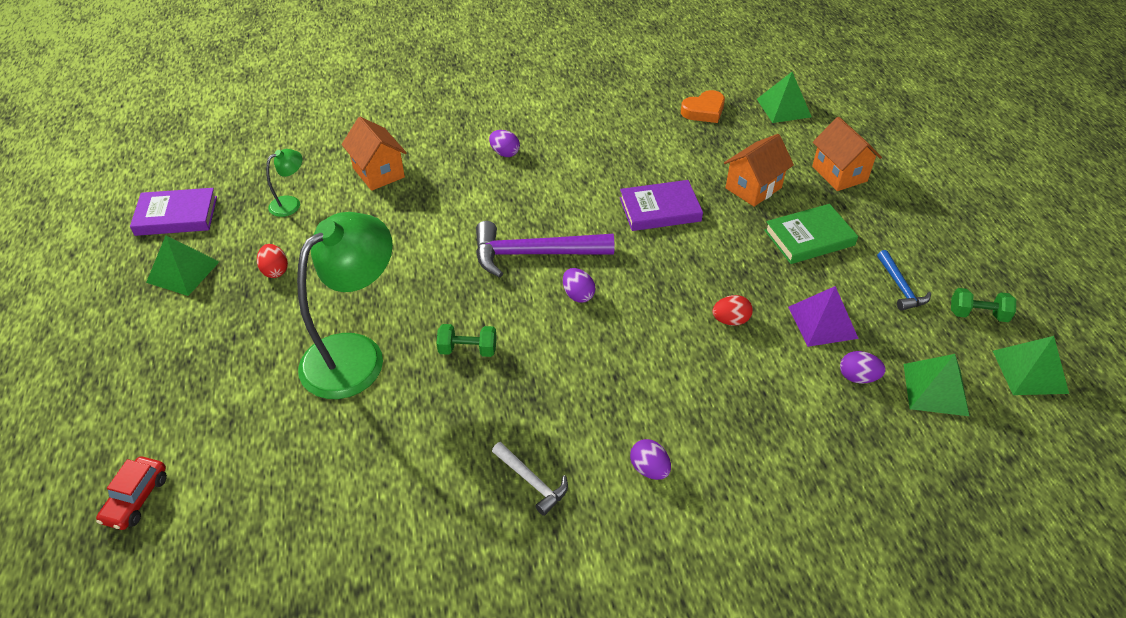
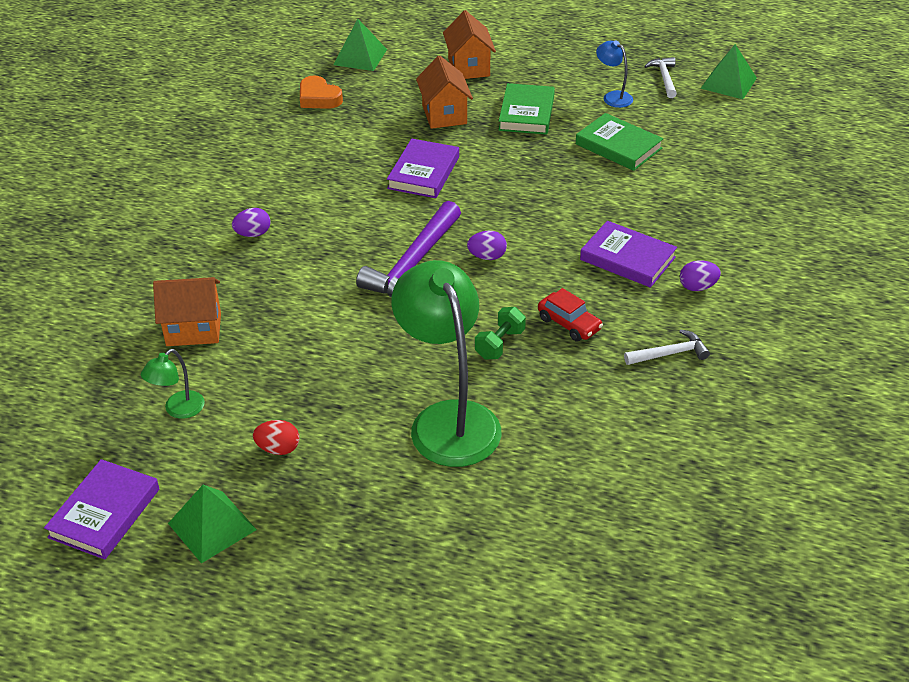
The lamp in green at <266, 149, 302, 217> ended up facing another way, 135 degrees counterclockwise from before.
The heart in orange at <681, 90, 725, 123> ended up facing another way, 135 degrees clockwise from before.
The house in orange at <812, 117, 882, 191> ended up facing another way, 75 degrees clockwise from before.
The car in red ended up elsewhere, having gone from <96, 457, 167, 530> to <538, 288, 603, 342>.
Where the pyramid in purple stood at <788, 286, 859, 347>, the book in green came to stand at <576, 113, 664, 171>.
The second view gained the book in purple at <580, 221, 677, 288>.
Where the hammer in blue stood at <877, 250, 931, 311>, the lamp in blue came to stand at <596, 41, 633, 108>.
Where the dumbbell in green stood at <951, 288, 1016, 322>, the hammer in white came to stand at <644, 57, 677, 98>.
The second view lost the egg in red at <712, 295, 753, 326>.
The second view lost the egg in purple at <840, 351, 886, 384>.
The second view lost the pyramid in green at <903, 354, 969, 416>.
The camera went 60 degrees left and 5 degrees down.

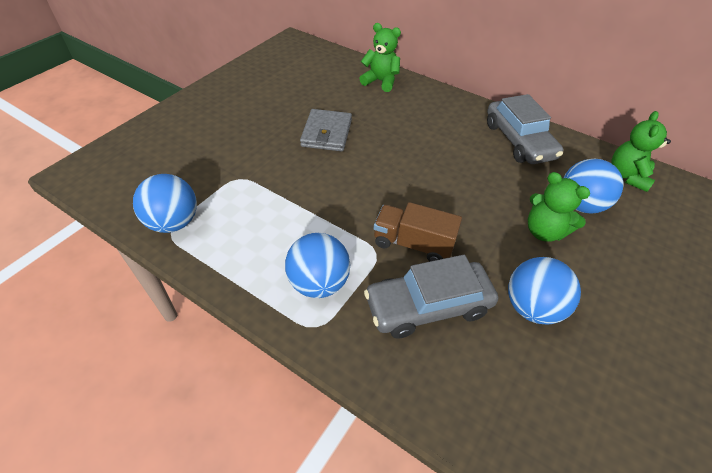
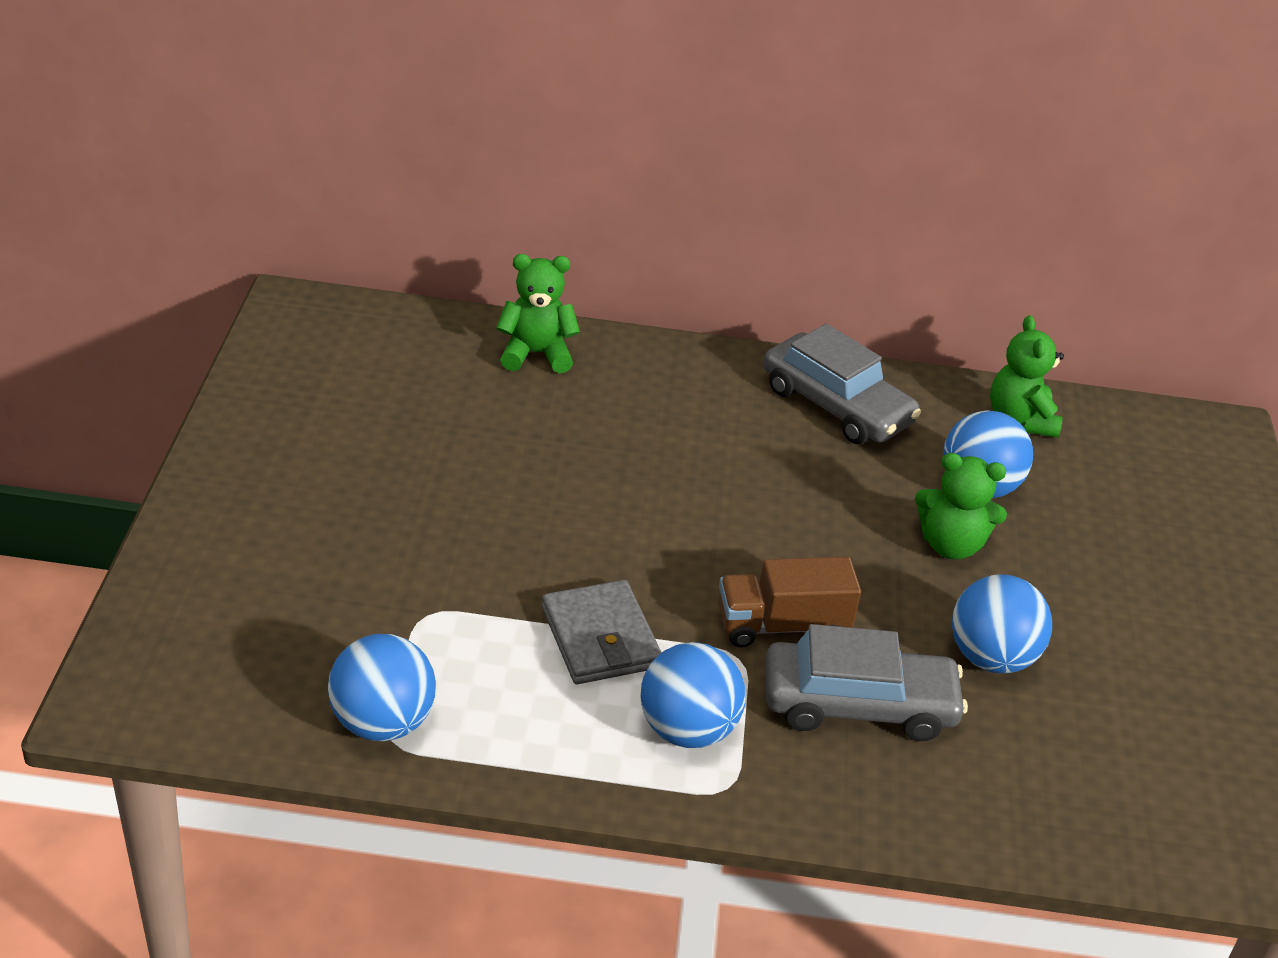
The wallet in grey ended up elsewhere, having gone from <300, 109, 352, 151> to <542, 580, 662, 684>.
The car in grey at <364, 255, 498, 339> ended up facing another way, 135 degrees counterclockwise from before.
The camera went 30 degrees left and 10 degrees down.

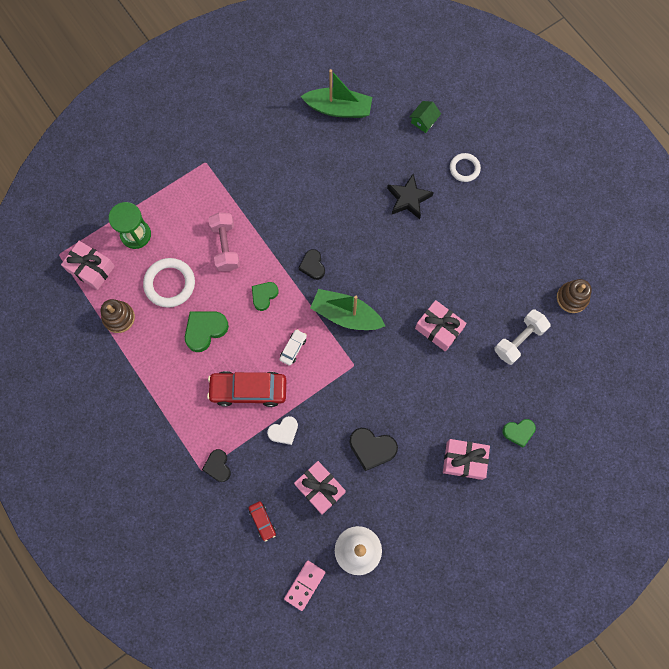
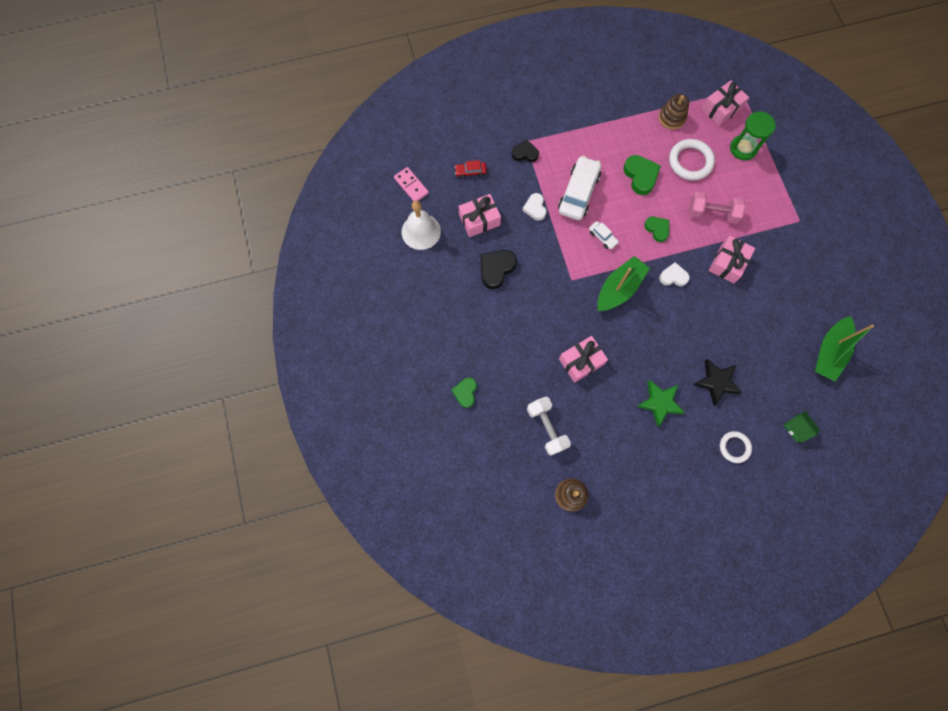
What was the car in red at <207, 371, 286, 407> turned into the car in white at <558, 156, 601, 220>.
The second view gained the star in green at <636, 380, 685, 427>.
What was the heart in black at <299, 249, 325, 280> turned into the heart in white at <659, 262, 690, 286>.
The gift in pink ended up elsewhere, having gone from <443, 439, 490, 480> to <709, 236, 755, 284>.
The camera went 110 degrees right and 0 degrees up.

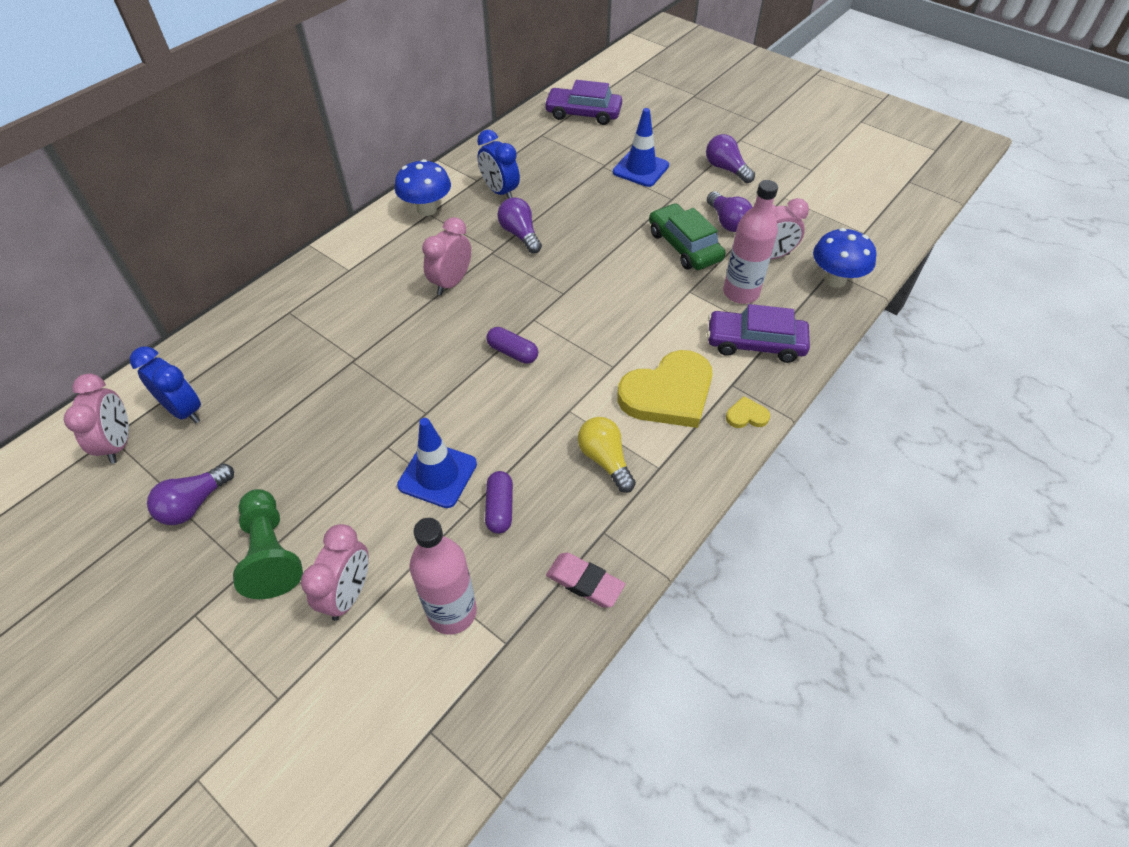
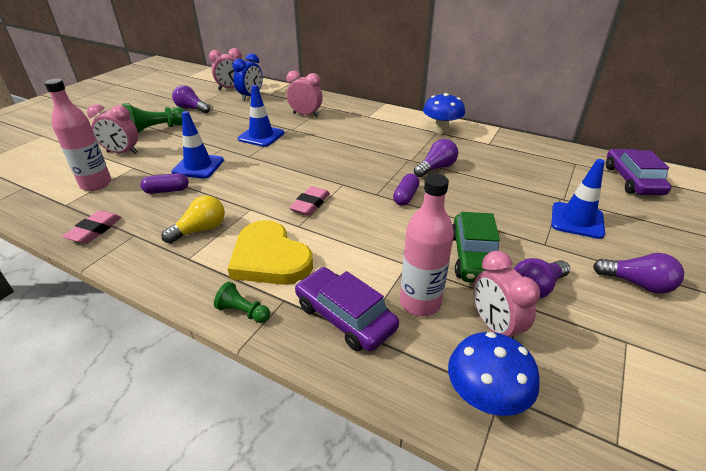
Where the heart in yellow stood at <726, 396, 770, 428>, the pawn in green came to stand at <214, 282, 270, 323>.
The second view gained the traffic cone in blue at <238, 85, 284, 147>.
The clock in pink ended up elsewhere, having gone from <422, 217, 471, 295> to <287, 71, 323, 117>.
The second view gained the eraser in pink at <289, 186, 330, 216>.
The car in purple at <707, 304, 810, 363> ended up facing another way, 45 degrees counterclockwise from before.
The capsule in purple ended up elsewhere, having gone from <486, 327, 538, 364> to <393, 174, 420, 206>.
The car in green at <649, 203, 726, 270> ended up facing another way, 135 degrees clockwise from before.
The light bulb in purple at <706, 134, 755, 183> ended up facing another way, 75 degrees clockwise from before.
The second view lost the clock in blue at <477, 130, 520, 199>.
The camera went 80 degrees right and 15 degrees down.

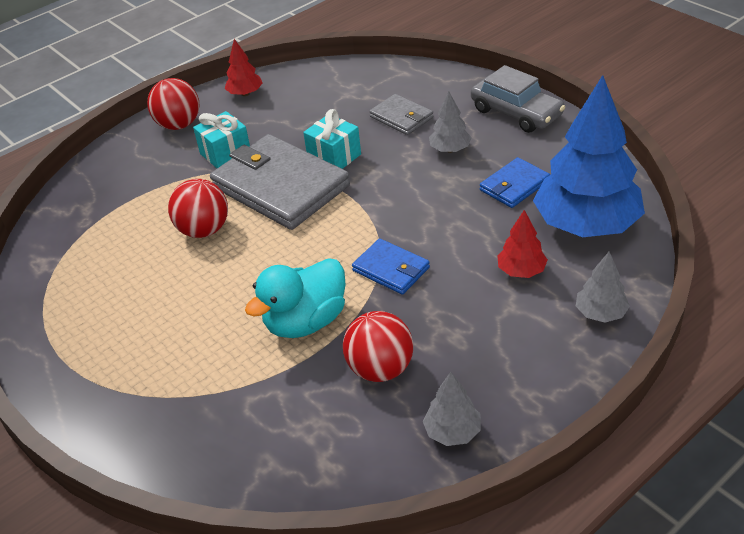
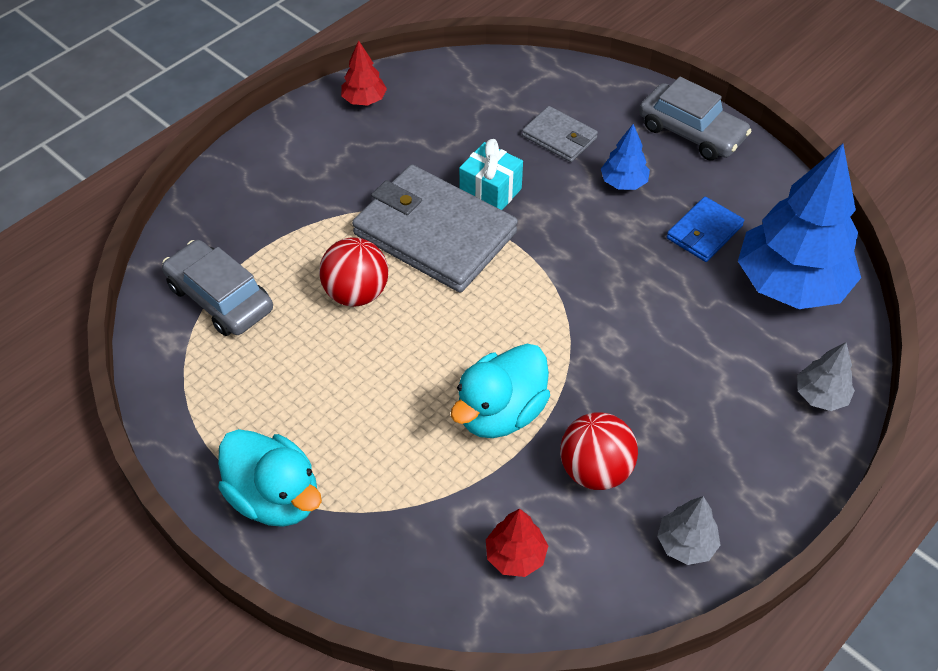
The second view gained the car in grey at <162, 240, 273, 336>.
The second view gained the duck in turquoise at <218, 429, 322, 527>.
The tree in red ended up elsewhere, having gone from <497, 210, 548, 278> to <486, 509, 548, 577>.
What was the tree in grey at <429, 91, 472, 153> turned into the tree in blue at <601, 124, 650, 190>.
The second view lost the ball in red at <147, 78, 199, 130>.
The second view lost the gift in turquoise at <193, 111, 250, 168>.
The second view lost the wallet in blue at <352, 238, 430, 295>.
The camera went 10 degrees left and 10 degrees up.

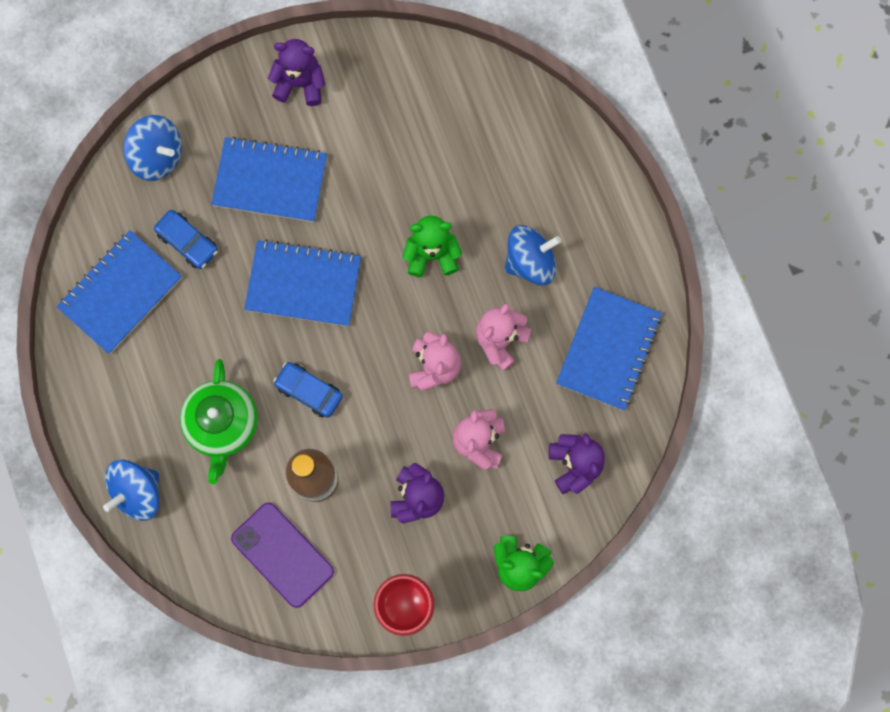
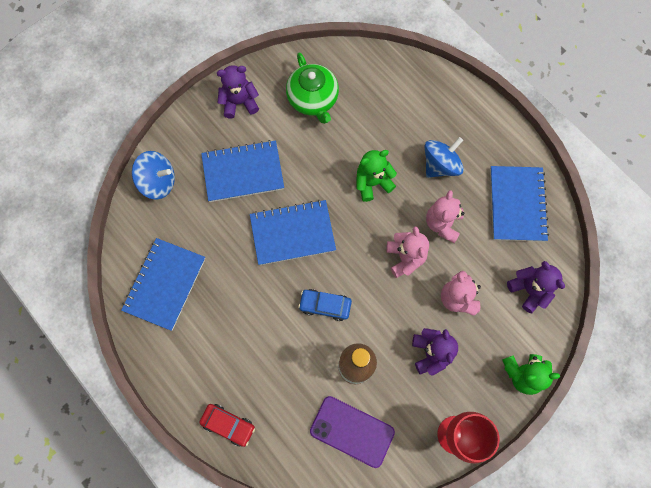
Where the spinning top in blue stood at <103, 460, 159, 521>, the car in red came to stand at <199, 404, 255, 447>.
The teapot in green ended up elsewhere, having gone from <180, 359, 258, 484> to <286, 52, 339, 124>.
The second view lost the car in blue at <154, 210, 218, 269>.
The camera went 20 degrees left and 5 degrees down.

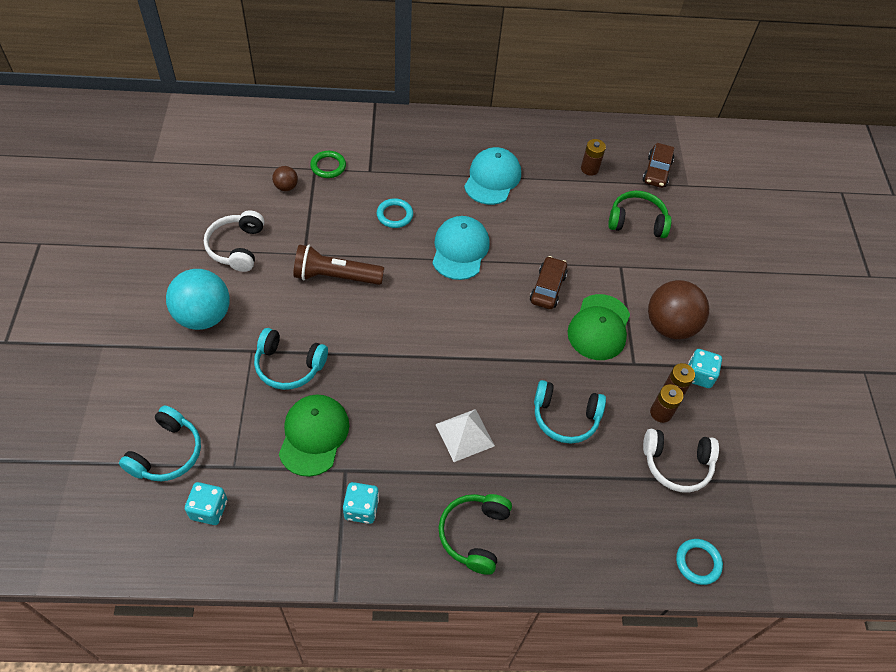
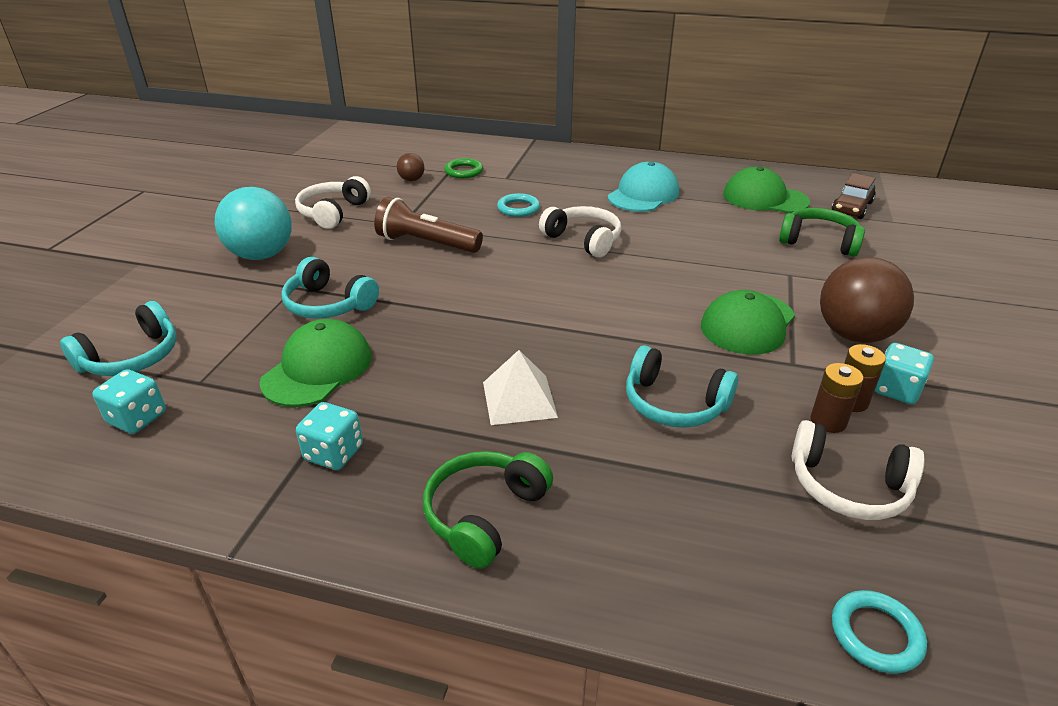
Where the cap in turquoise stood at <432, 216, 490, 280>, the headphones in white came to stand at <539, 206, 621, 258>.
Where the battery in brown stood at <581, 139, 606, 176>, the cap in green came to stand at <723, 167, 810, 213>.
The second view lost the car in brown at <530, 256, 567, 309>.
The camera went 20 degrees right and 20 degrees down.

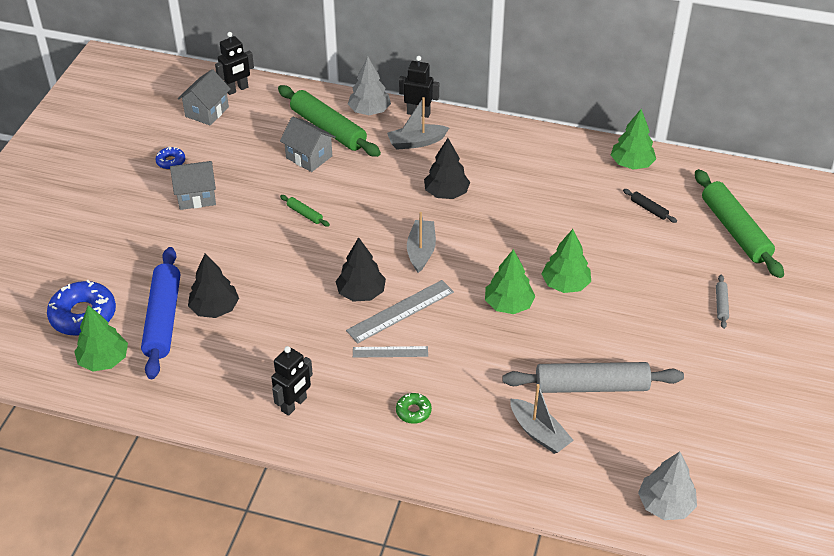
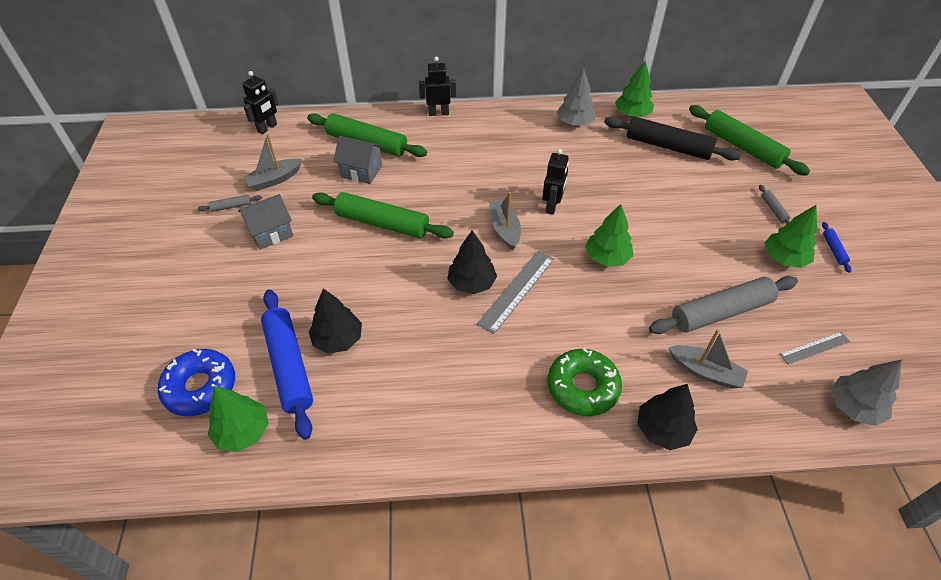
Where the donut in blue stood at <155, 147, 185, 169>, the rolling pin in grey came to stand at <197, 195, 262, 212>.
The boat in grey ended up elsewhere, having gone from <387, 97, 449, 150> to <243, 134, 302, 191>.
The size of the rolling pin in green at <280, 195, 330, 227> changed by a factor of 2.37.
The robot in black ended up elsewhere, having gone from <271, 346, 313, 416> to <542, 149, 569, 215>.
The size of the donut in green at <396, 393, 432, 424> changed by a factor of 2.01.
The tree in grey ended up elsewhere, having gone from <348, 56, 391, 115> to <557, 68, 596, 125>.
The size of the rolling pin in black at <623, 189, 677, 223> changed by a factor of 2.37.
The tree in black ended up elsewhere, having gone from <424, 138, 470, 199> to <637, 384, 698, 450>.
The tree in green ended up elsewhere, having gone from <542, 229, 591, 293> to <765, 205, 817, 268>.
The ruler in grey ended up elsewhere, having gone from <353, 346, 428, 358> to <779, 332, 850, 365>.
The second view gained the rolling pin in blue at <822, 222, 851, 273>.
The second view lost the house in grey at <178, 69, 231, 125>.
The camera went 20 degrees left and 5 degrees up.

